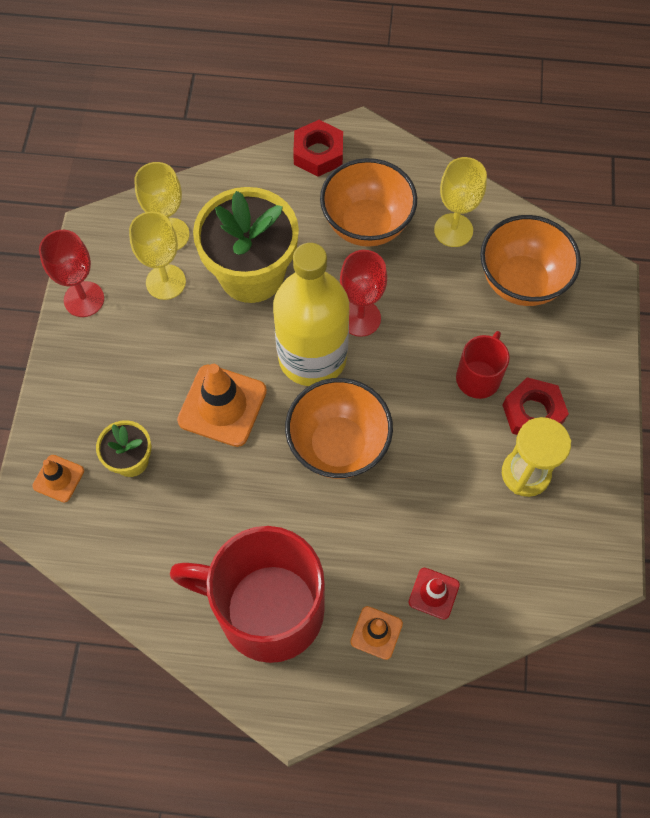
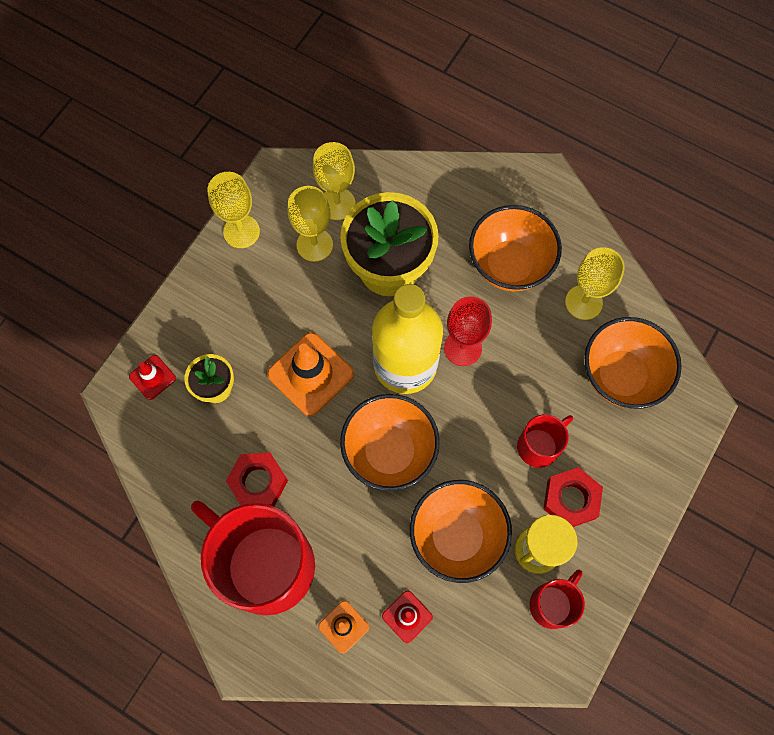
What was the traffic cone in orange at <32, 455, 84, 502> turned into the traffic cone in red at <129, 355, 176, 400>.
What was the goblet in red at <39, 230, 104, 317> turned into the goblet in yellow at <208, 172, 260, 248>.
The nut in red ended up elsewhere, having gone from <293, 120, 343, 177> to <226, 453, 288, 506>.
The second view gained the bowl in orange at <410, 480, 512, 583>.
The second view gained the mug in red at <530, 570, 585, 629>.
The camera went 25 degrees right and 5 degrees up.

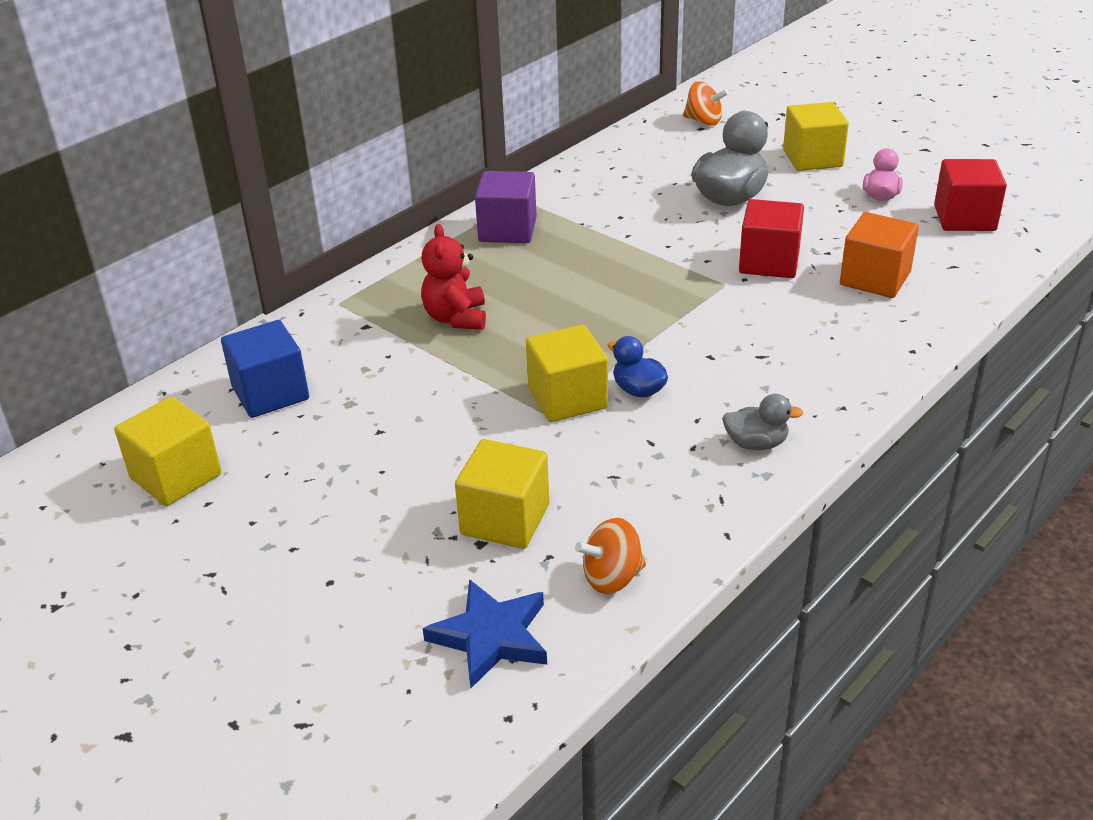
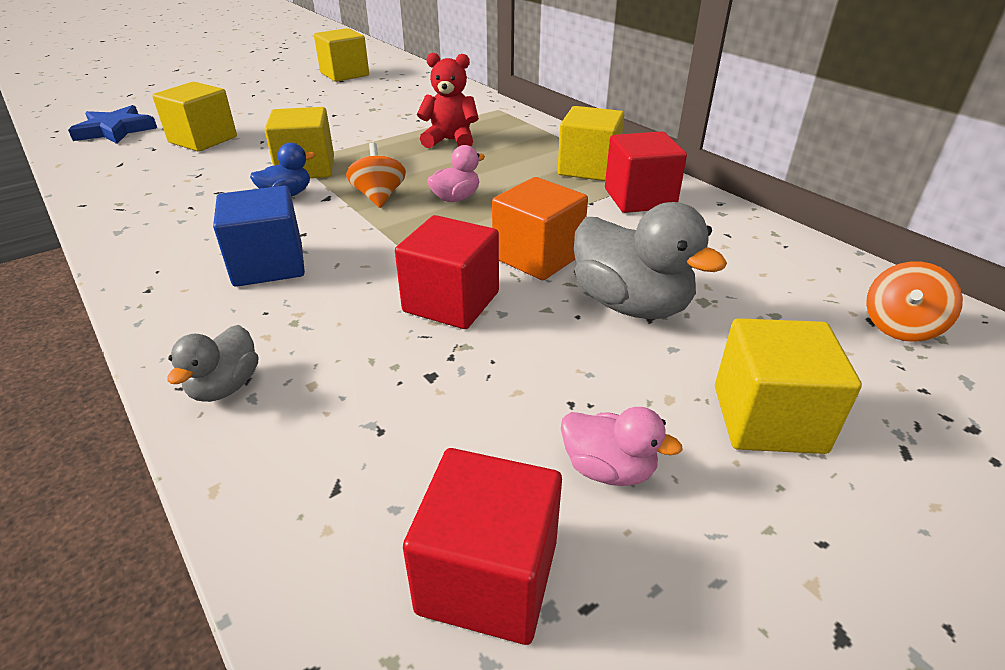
The duck in grey ended up elsewhere, having gone from <722, 394, 803, 450> to <167, 325, 258, 402>.
The cube in blue ended up elsewhere, having gone from <221, 320, 309, 418> to <213, 186, 305, 287>.
The spinning top in orange ended up elsewhere, having gone from <575, 518, 646, 594> to <346, 142, 406, 208>.
The second view gained the duck in pink at <427, 145, 485, 202>.
The cube in orange ended up elsewhere, having gone from <840, 212, 919, 298> to <492, 177, 588, 280>.
What was the cube in purple at <475, 171, 537, 243> turned into the cube in yellow at <558, 106, 624, 181>.
The second view gained the cube in red at <605, 131, 687, 213>.
The camera went 100 degrees right and 0 degrees up.

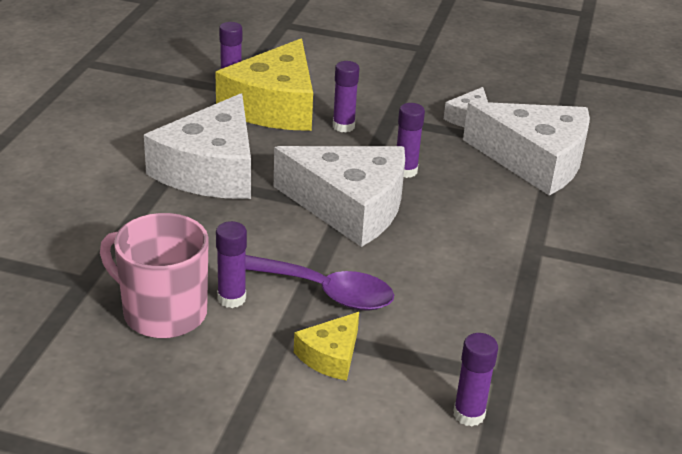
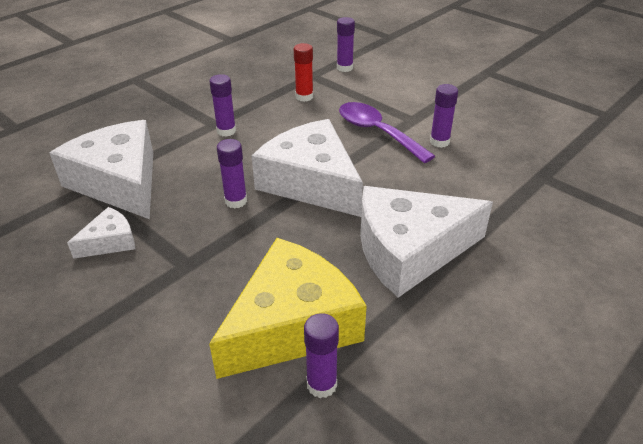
The glue stick in purple ended up elsewhere, having gone from <333, 61, 359, 132> to <209, 74, 236, 137>.
The second view gained the glue stick in red at <294, 43, 313, 102>.
The cheese in white at <144, 93, 251, 199> ended up facing another way, 150 degrees counterclockwise from before.
The second view lost the mug in pink at <100, 213, 209, 338>.
The second view lost the cheese in yellow at <294, 312, 359, 381>.
The camera went 150 degrees left and 5 degrees up.

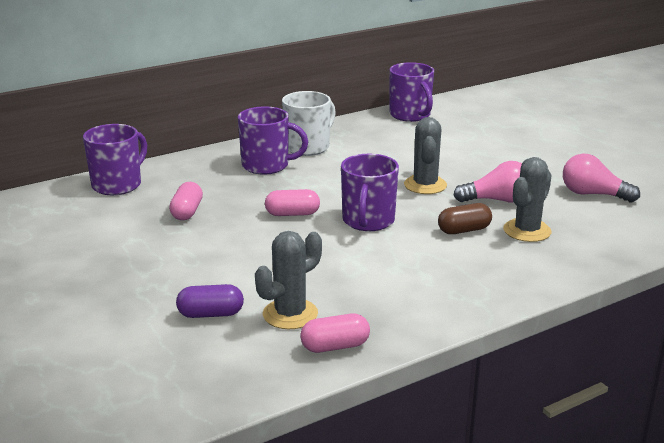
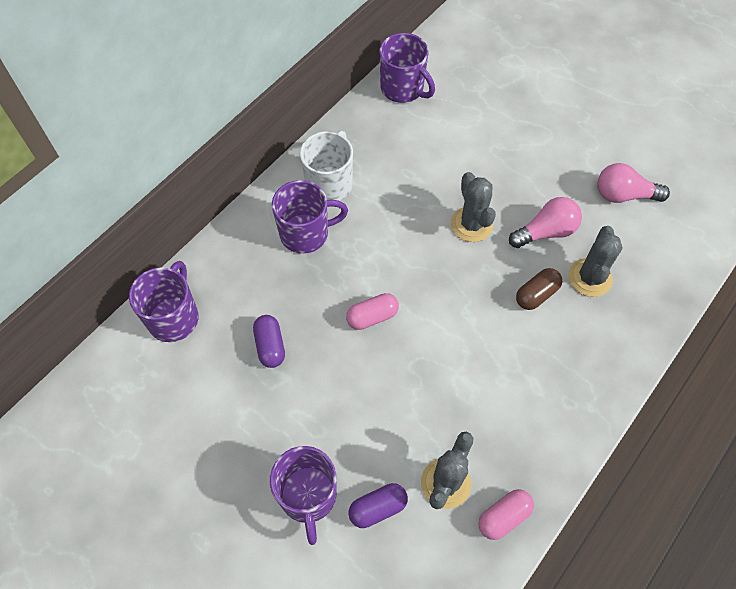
What was the capsule in pink at <169, 182, 203, 220> turned into the capsule in purple at <253, 315, 285, 368>.
The mug in purple ended up elsewhere, having gone from <341, 154, 399, 231> to <270, 446, 337, 545>.
The camera went 20 degrees left and 35 degrees up.

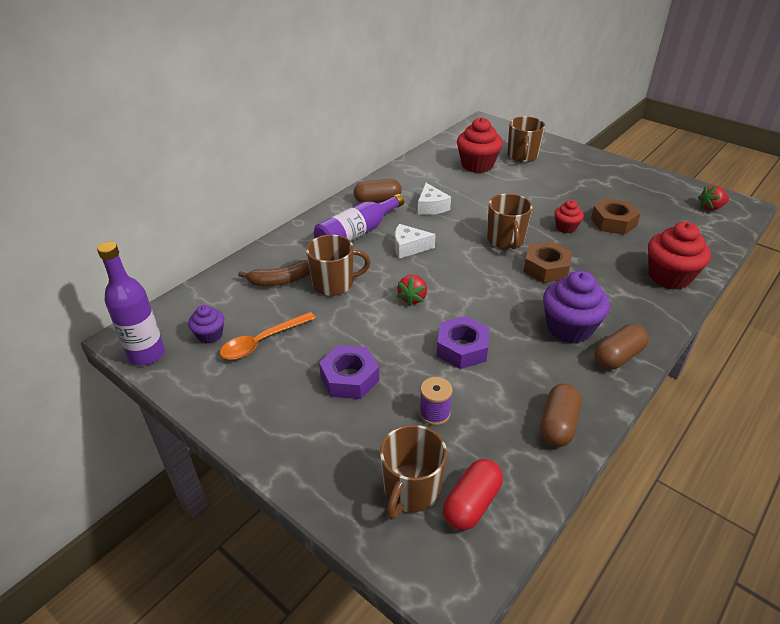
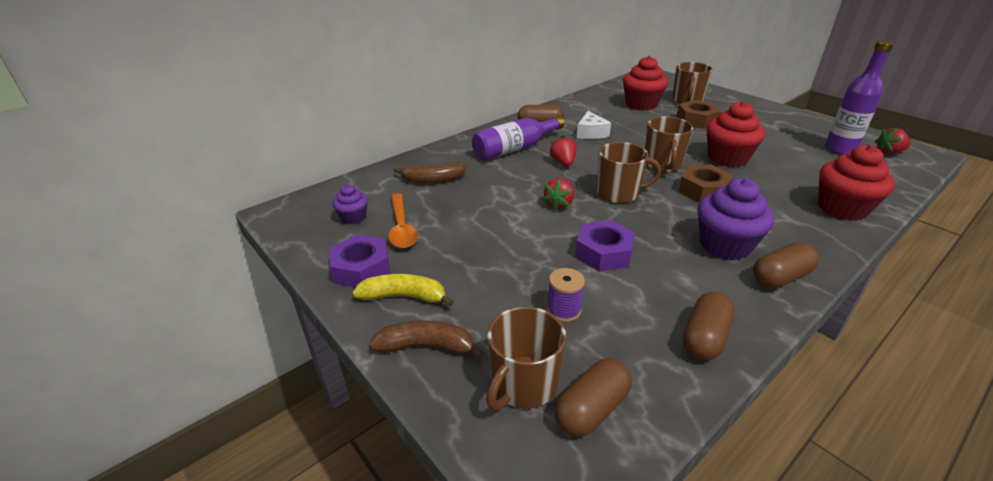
The nut in purple ended up elsewhere, having gone from <319, 345, 379, 399> to <330, 234, 390, 288>.
The second view gained the banana in yellow at <352, 274, 454, 307>.
The second view gained the banana in brown at <369, 321, 484, 359>.
The spoon in orange at <220, 312, 316, 360> ended up facing another way, 75 degrees counterclockwise from before.
Where the cheese in white stood at <395, 224, 436, 259>, the strawberry in red came to stand at <549, 135, 576, 166>.
What was the capsule in red at <443, 459, 503, 530> turned into the capsule in brown at <554, 358, 632, 437>.
The mug in brown ended up elsewhere, having gone from <306, 235, 371, 296> to <597, 142, 661, 204>.
The nut in brown ended up elsewhere, having gone from <591, 198, 641, 235> to <676, 100, 721, 129>.
The size of the cupcake in red at <554, 200, 584, 233> changed by a factor of 1.84.
The bottle in purple ended up elsewhere, having gone from <97, 242, 165, 365> to <825, 40, 894, 155>.
The camera went 10 degrees right and 5 degrees down.

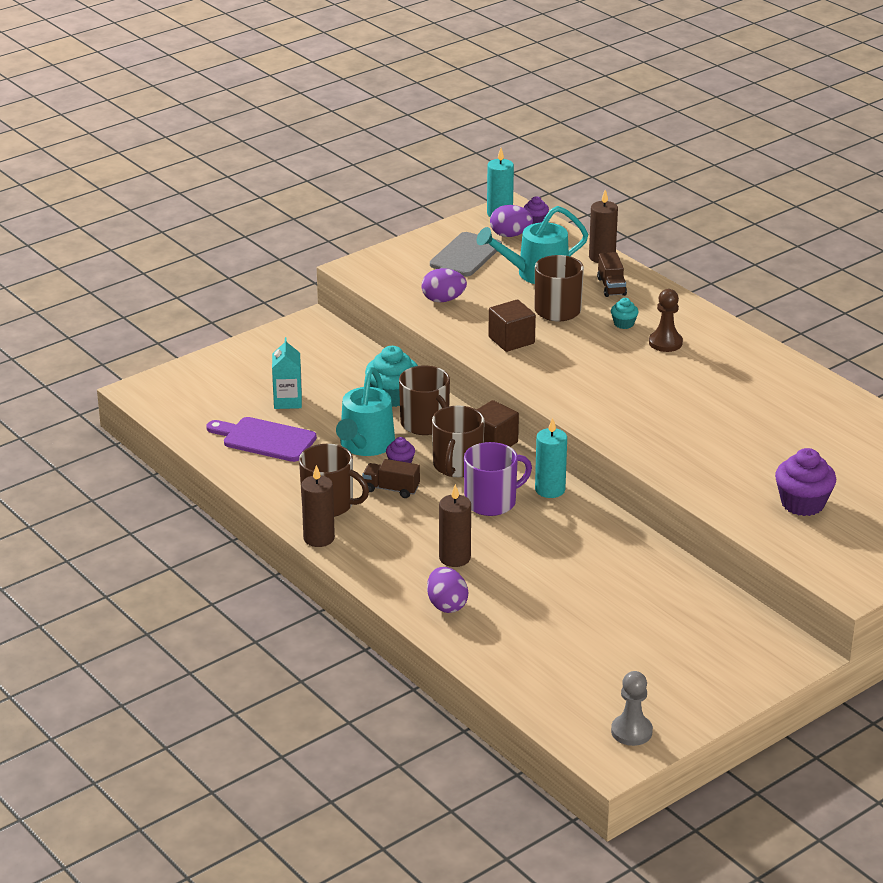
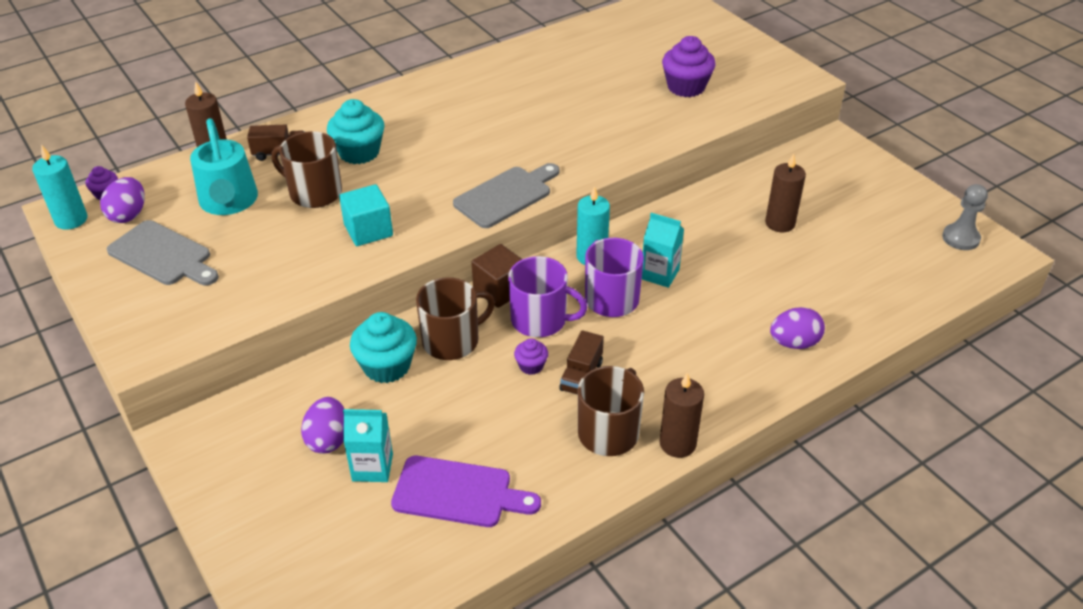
The egg in purple ended up elsewhere, having gone from <422, 268, 467, 302> to <301, 397, 344, 454>.
The size of the cupcake in turquoise at <611, 298, 639, 329> changed by a factor of 1.93.
What was the cube in brown at <488, 299, 536, 352> turned into the cube in turquoise at <339, 184, 393, 246>.
The cutting board in purple at <206, 417, 317, 462> ended up facing another way, 105 degrees counterclockwise from before.
The second view gained the cutting board in grey at <453, 163, 560, 228>.
What was the mug in brown at <432, 405, 485, 477> turned into the mug in purple at <508, 256, 587, 337>.
The second view gained the carton in turquoise at <642, 213, 684, 288>.
The candle in brown ended up elsewhere, having gone from <439, 484, 471, 567> to <765, 154, 806, 232>.
The second view lost the watering can in turquoise at <336, 367, 395, 456>.
The second view lost the pawn in brown at <649, 289, 683, 352>.
The camera went 85 degrees left and 10 degrees up.

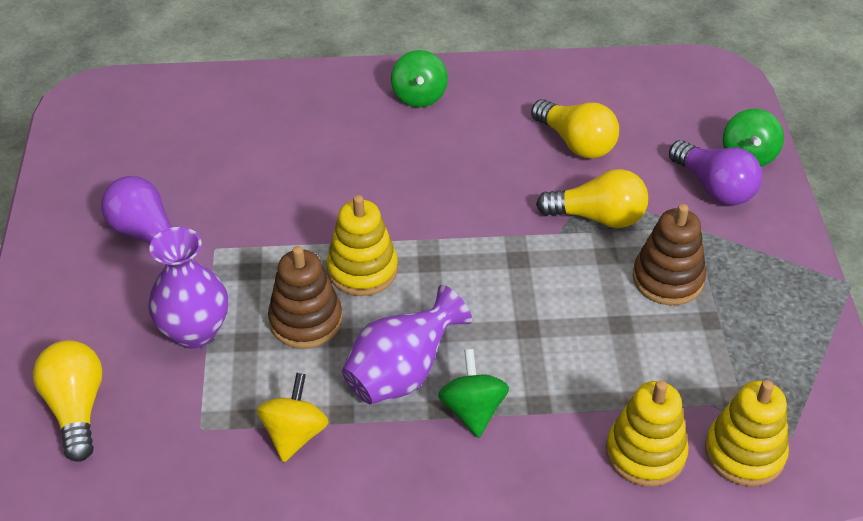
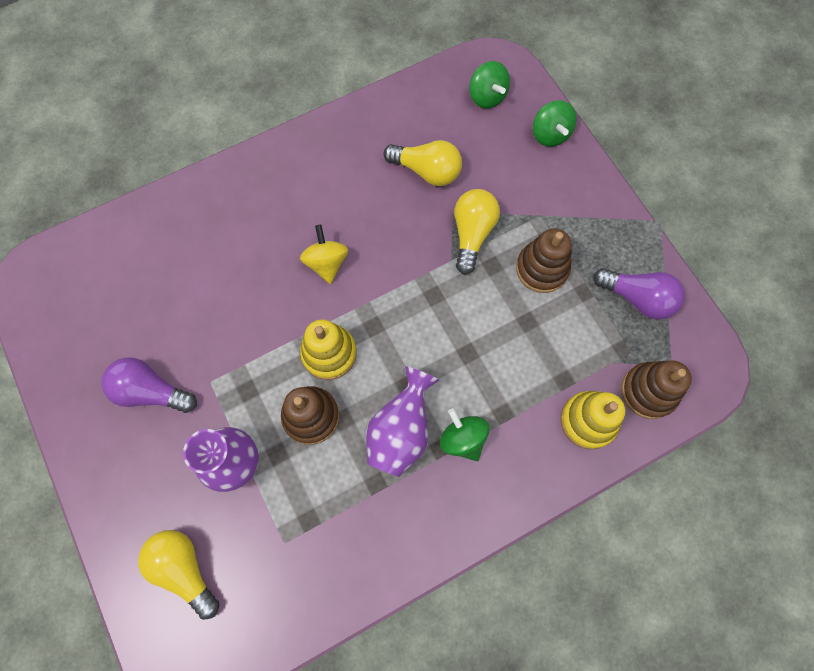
The spinning top in yellow ended up elsewhere, having gone from <257, 373, 329, 463> to <300, 225, 349, 284>.
The light bulb in yellow at <536, 169, 648, 228> ended up facing another way, 60 degrees counterclockwise from before.
The spinning top in green ended up elsewhere, having gone from <391, 50, 448, 107> to <469, 61, 510, 109>.
The light bulb in purple ended up elsewhere, having gone from <669, 140, 762, 205> to <593, 268, 685, 319>.
What was the stacking toy in yellow at <705, 380, 789, 486> turned into the stacking toy in brown at <621, 360, 692, 419>.
The camera went 25 degrees left and 25 degrees up.

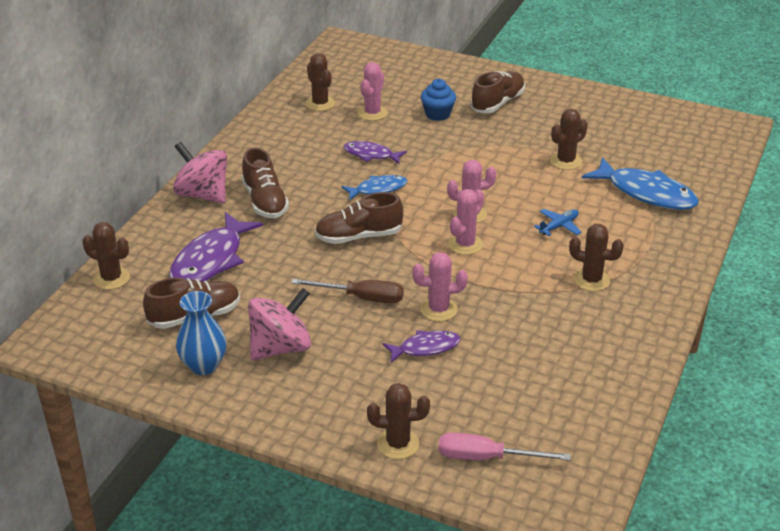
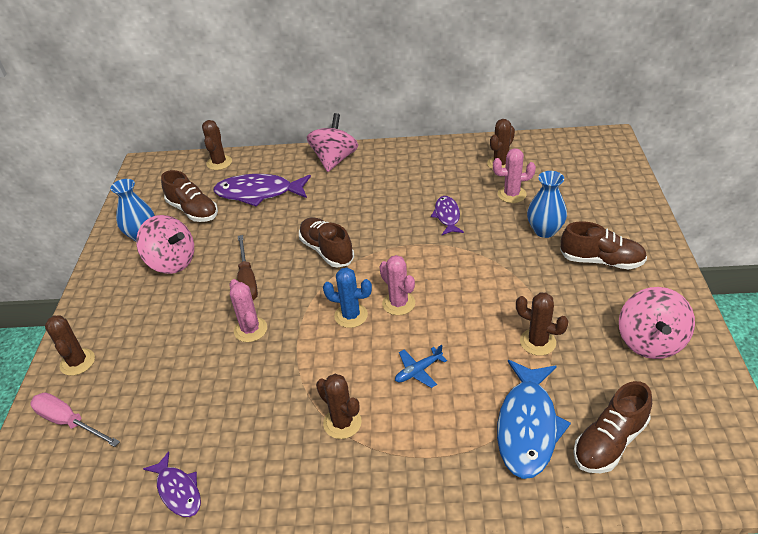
The screwdriver in pink at <438, 432, 571, 461> ended up facing another way, 45 degrees counterclockwise from before.
The fish in purple ended up elsewhere, having gone from <383, 330, 461, 363> to <143, 451, 201, 517>.
The cactus in brown at <569, 224, 624, 291> ended up facing another way, 45 degrees counterclockwise from before.
What was the cactus in pink at <448, 189, 484, 255> turned into the cactus in blue at <323, 267, 372, 328>.
The plane in blue at <534, 209, 582, 236> ended up facing another way, 120 degrees clockwise from before.
Where the cupcake in blue stood at <421, 79, 456, 121>, the vase in blue came to stand at <527, 171, 567, 238>.
The shoe in brown ended up elsewhere, having gone from <242, 147, 289, 218> to <573, 381, 652, 473>.
The second view gained the spinning top in pink at <619, 287, 695, 359>.
The second view lost the fish in blue at <341, 175, 407, 201>.
The camera went 70 degrees right and 5 degrees up.

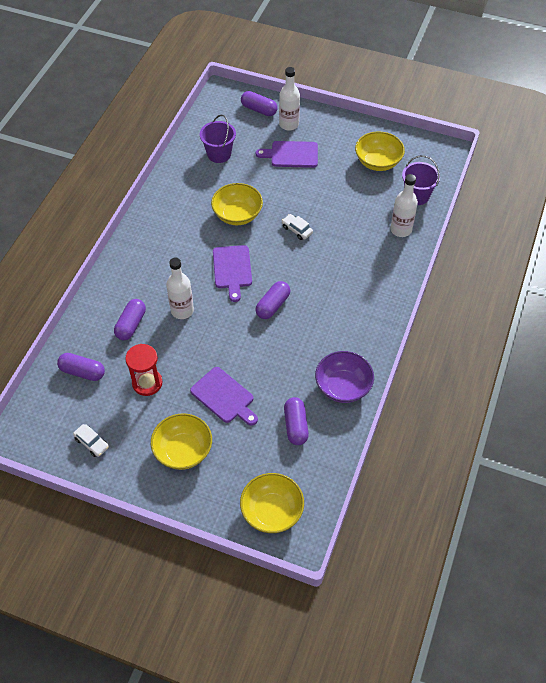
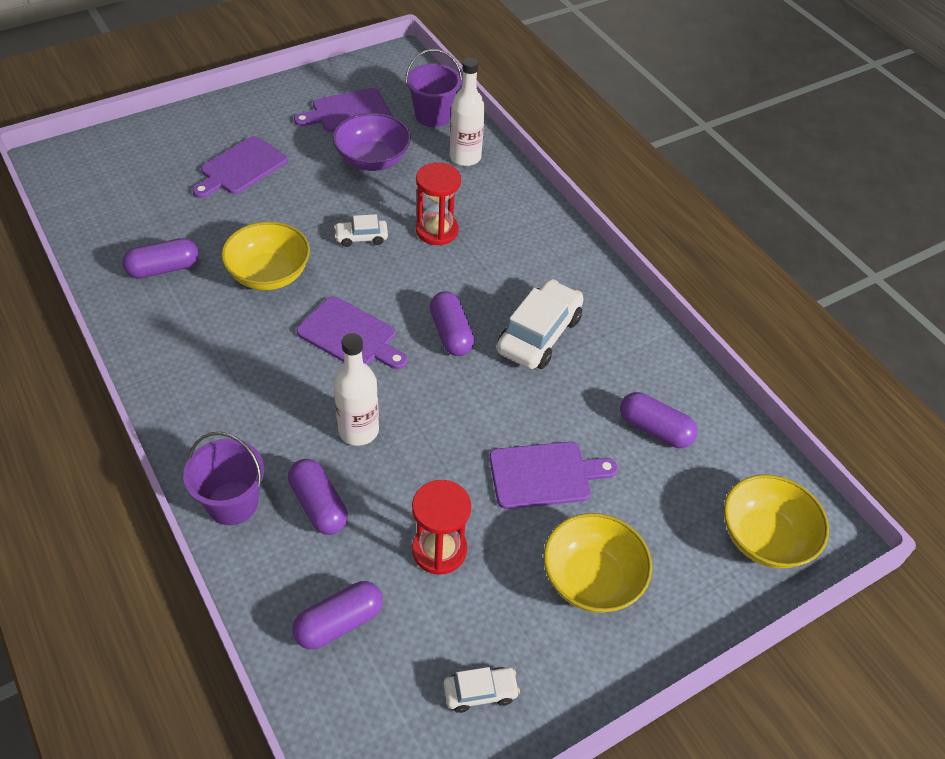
The capsule in purple ended up elsewhere, having gone from <241, 91, 278, 116> to <122, 238, 199, 278>.
The bucket in purple ended up elsewhere, having gone from <200, 115, 236, 163> to <183, 432, 264, 525>.
Where the bowl in yellow stood at <355, 131, 405, 171>, the cutting board in purple came to stand at <294, 88, 391, 132>.
The bowl in purple ended up elsewhere, having gone from <315, 351, 374, 403> to <333, 113, 411, 171>.
The second view gained the hourglass in red at <416, 162, 461, 245>.
The second view gained the car in white at <497, 279, 584, 369>.
The second view lost the bottle in white at <279, 67, 300, 130>.
The camera went 55 degrees left and 5 degrees down.

